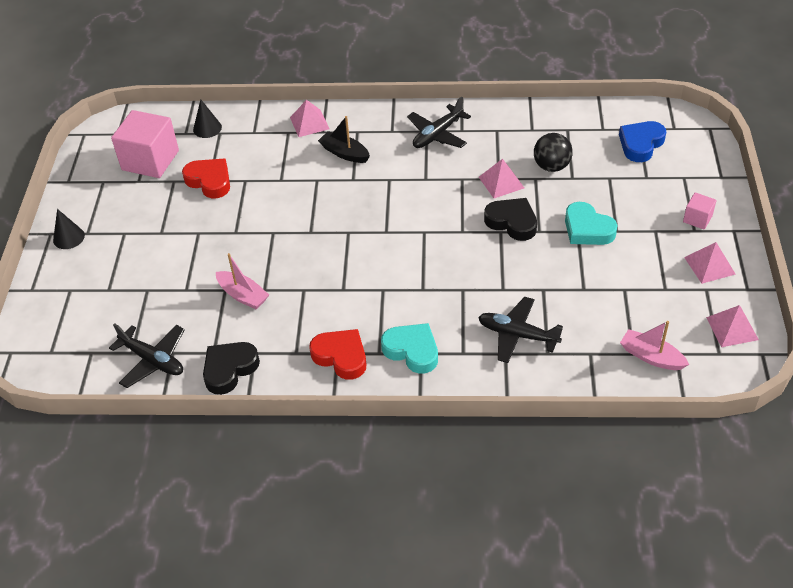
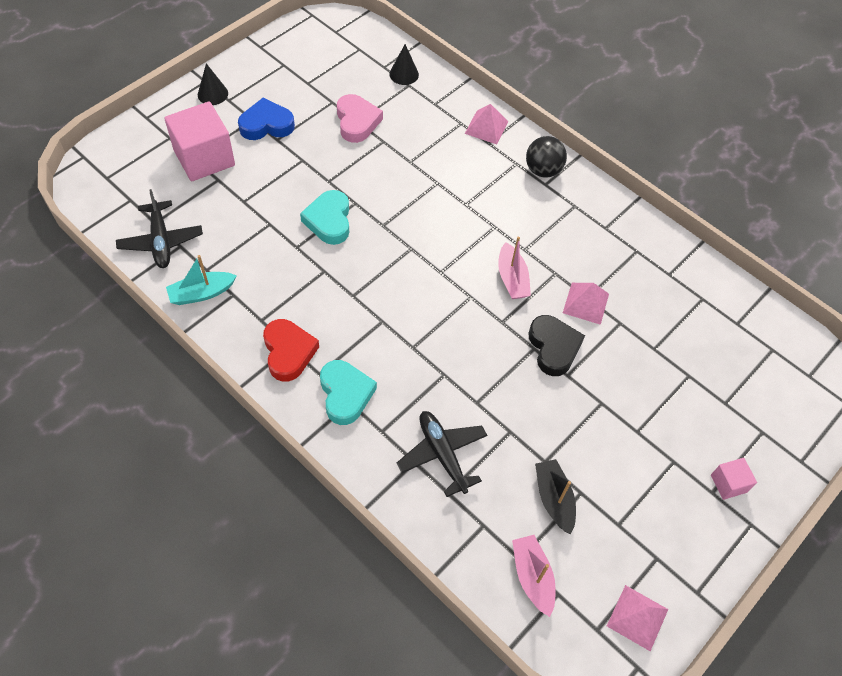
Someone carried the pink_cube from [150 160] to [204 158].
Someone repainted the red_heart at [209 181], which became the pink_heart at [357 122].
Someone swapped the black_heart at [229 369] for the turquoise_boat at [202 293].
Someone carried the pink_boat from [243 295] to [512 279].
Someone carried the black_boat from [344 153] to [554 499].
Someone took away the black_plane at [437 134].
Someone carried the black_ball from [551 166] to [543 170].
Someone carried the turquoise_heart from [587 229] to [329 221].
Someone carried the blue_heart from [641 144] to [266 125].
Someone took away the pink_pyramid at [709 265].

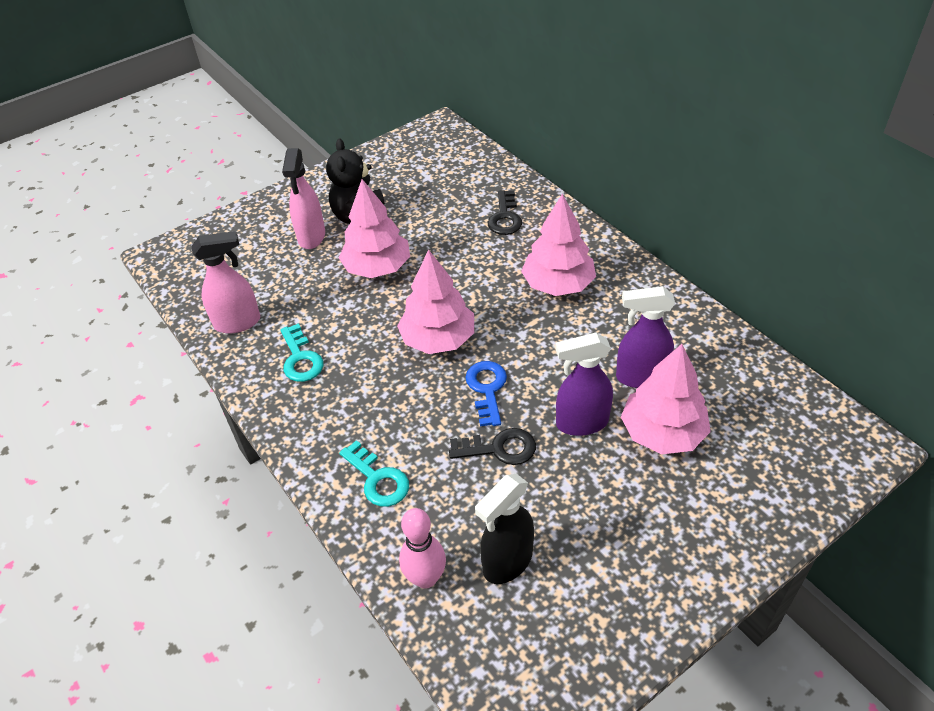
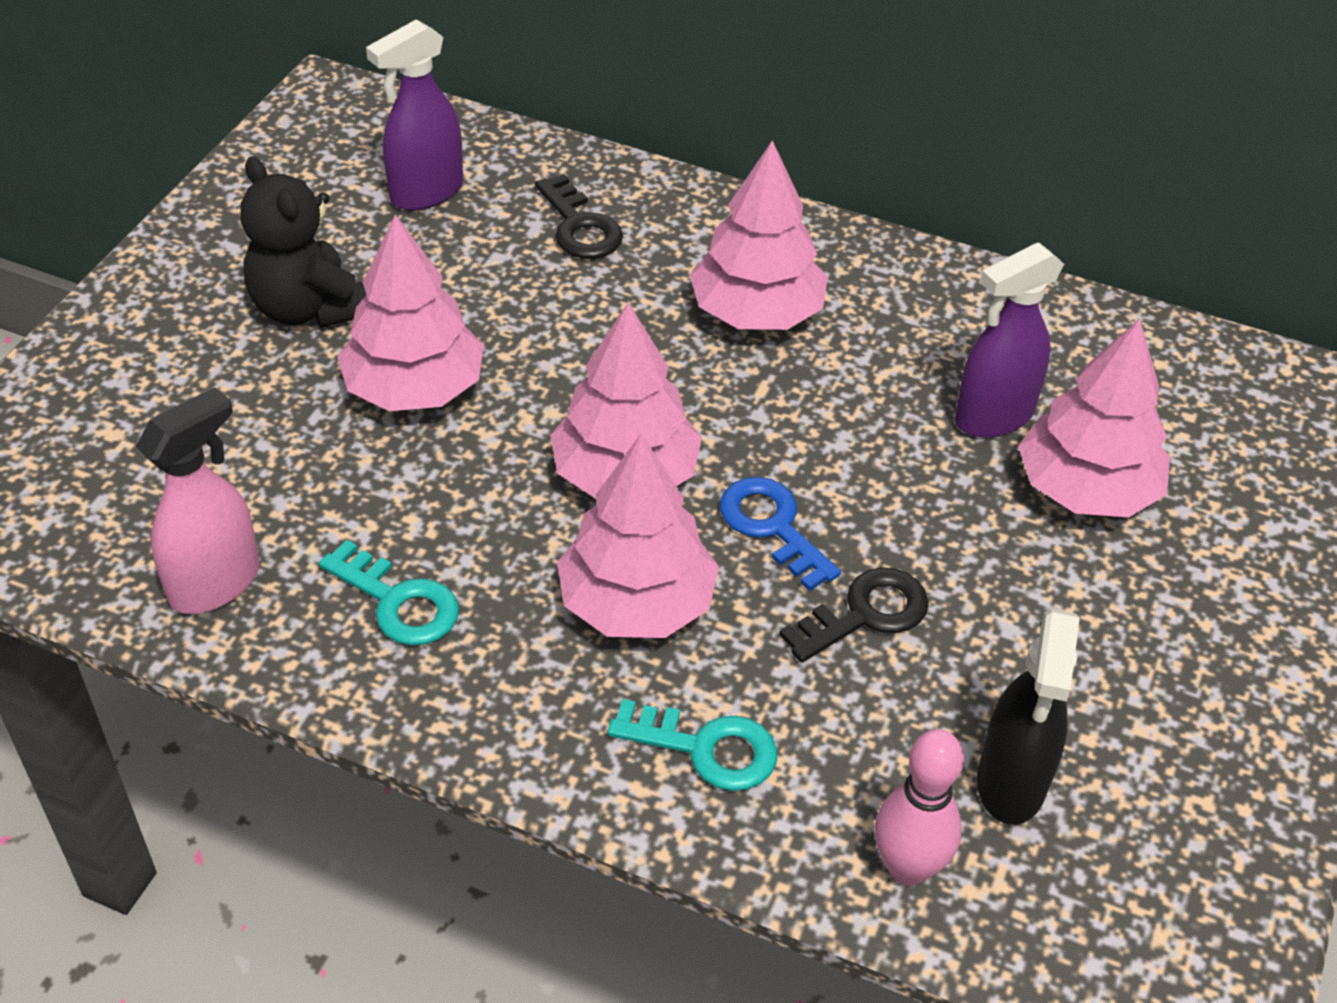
Someone took away the pink_spray_bottle at [311 237].
Someone carried the purple_spray_bottle from [581 423] to [426 192].
Someone put down the pink_tree at [637 603].

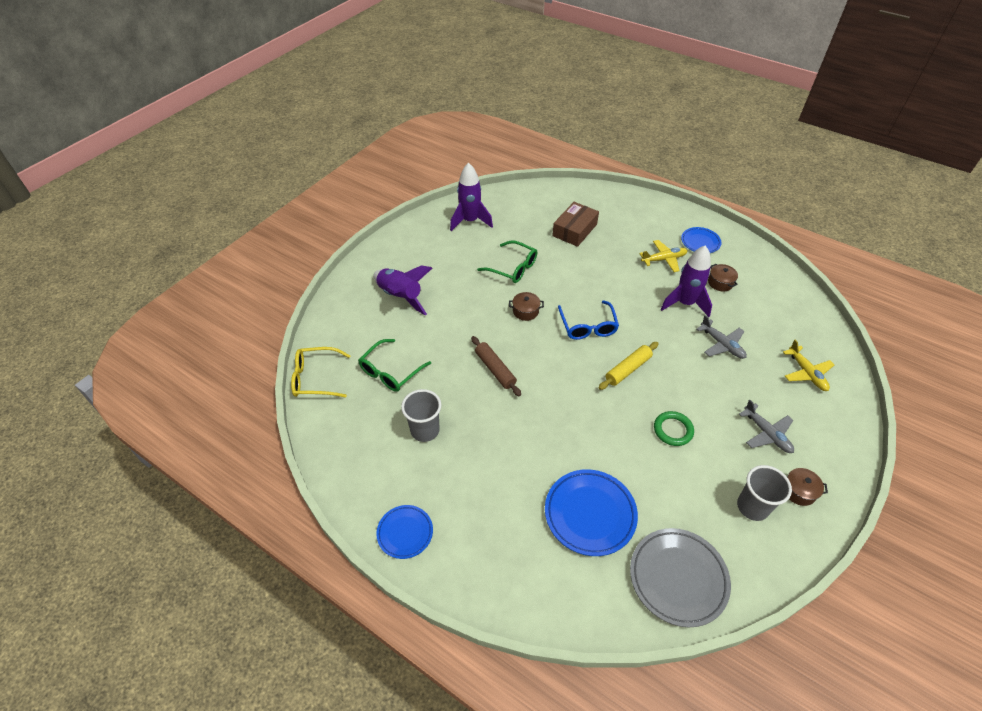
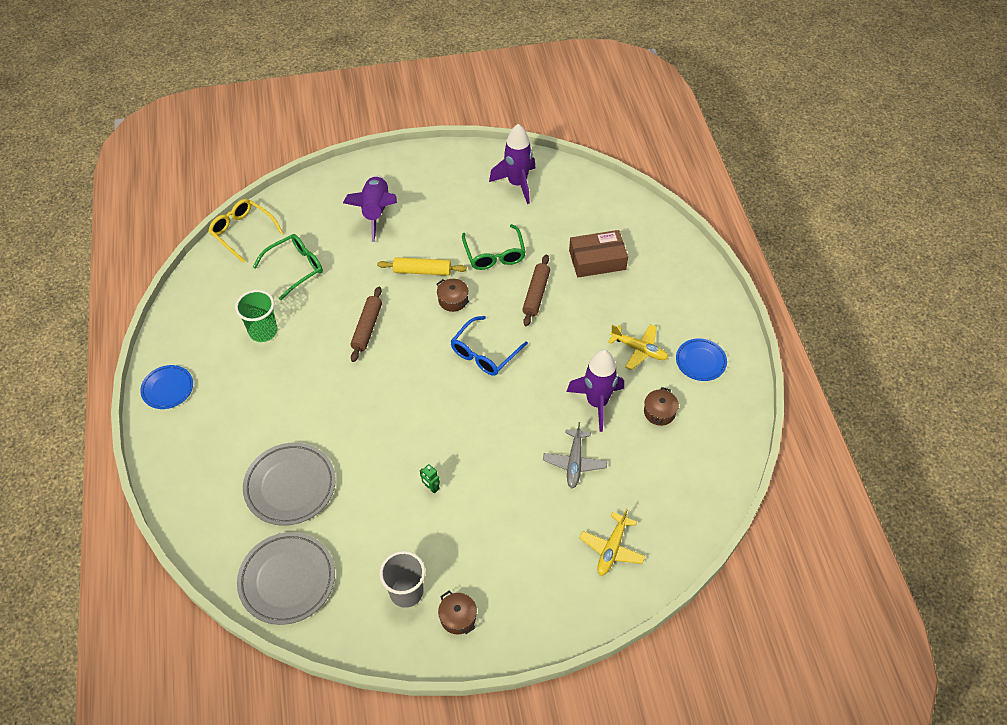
Someone rotated the green_glasses at [391 371] by 150 degrees clockwise.
Someone repainted the grey_cup at [425 430], which became the green_cup at [263 331].
Someone repainted the blue_plate at [590 514], which became the grey_plate at [290 486].
Someone carried the yellow_rolling_pin from [628 369] to [422 271].
Someone swapped the green_ring at [673 430] for the green_robot at [431 488].
Someone took away the grey_plane at [767 434].
Someone put down the brown_rolling_pin at [536 294].

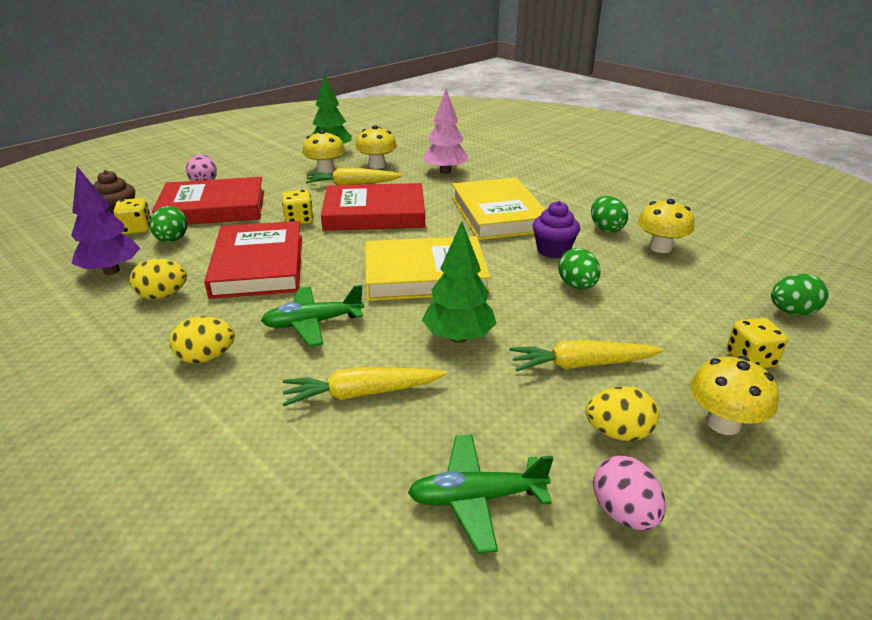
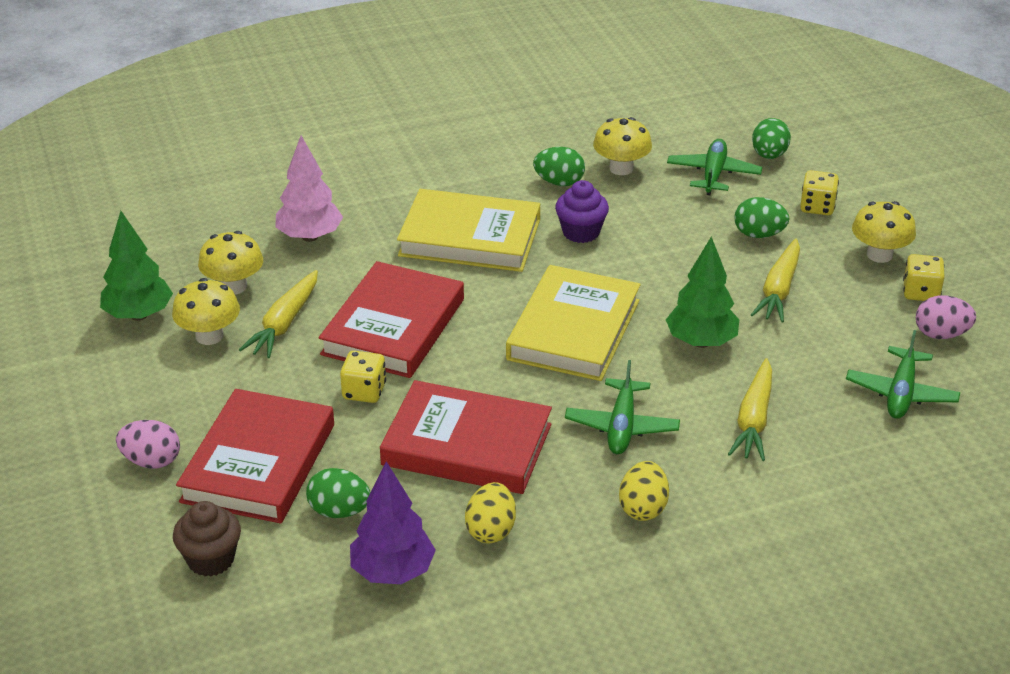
Someone carried the yellow_dice from [136 229] to [920 292].
Someone carried the green_egg from [577 286] to [759 234].
Someone took away the yellow_egg at [618 433].
Someone put down the green_plane at [713 174].

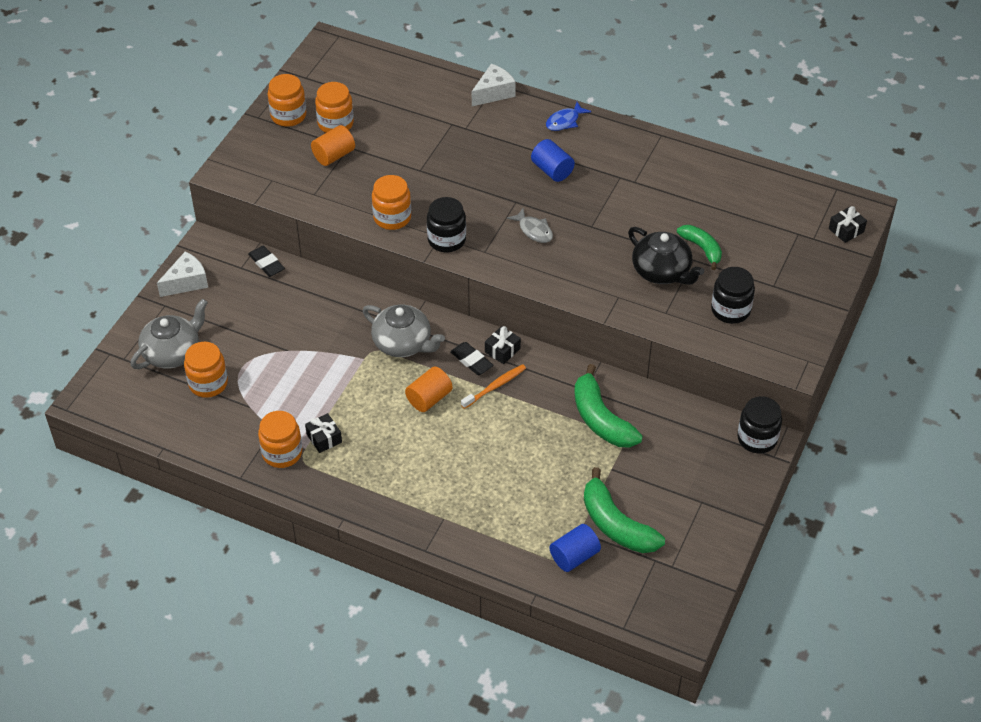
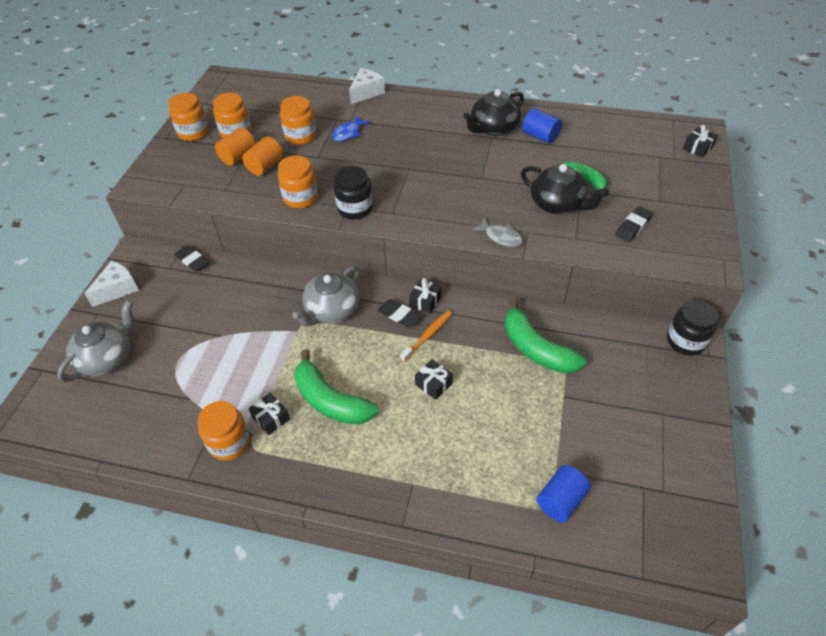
Someone carried the orange_jar from [208 383] to [300 136].
Someone rotated the grey_teapot at [403 343] by 105 degrees clockwise.
Someone carried the orange_cylinder from [429 398] to [265 166].
Someone carried the grey_fish from [534 230] to [500 237].
Someone carried the blue_cylinder from [552 170] to [540 136].
Someone carried the blue_fish from [564 121] to [348 133].
Someone carried the green_banana from [616 525] to [330 401].
Someone swapped the black_jar at [730 310] for the black_eraser at [632 227].
Someone put down the black_gift at [433 384].
Someone put down the black_teapot at [493 128].

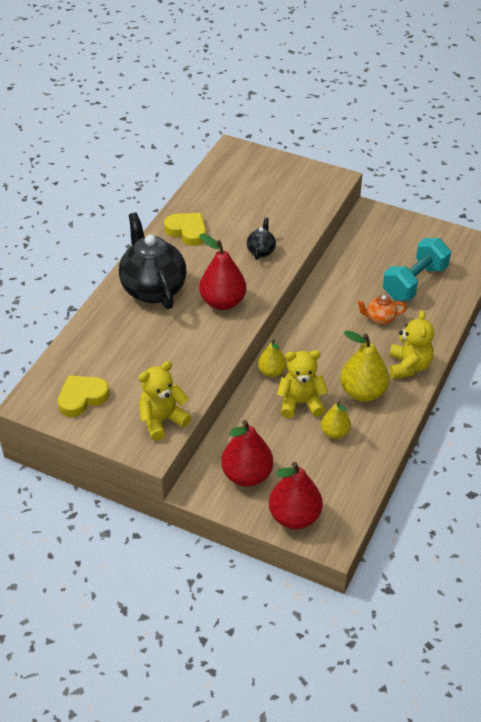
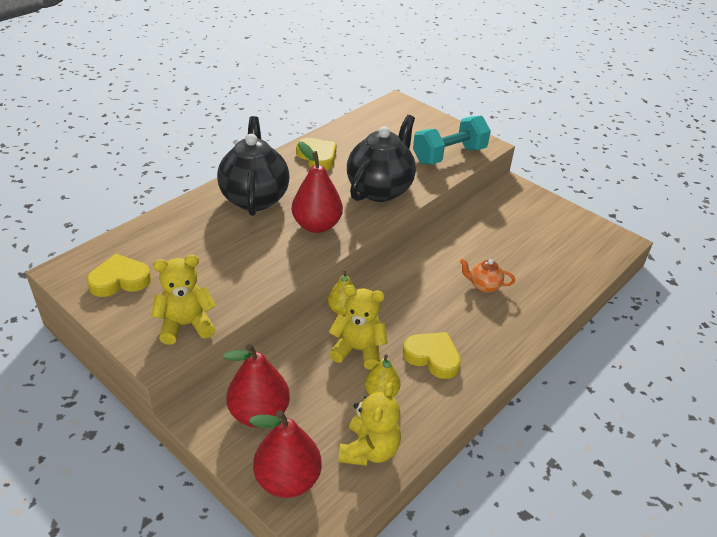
Someone scaled the black_teapot at [261 251] by 2.21.
Someone swapped the yellow_pear at [363 392] for the yellow_heart at [432 357].
Someone carried the turquoise_dumbbell from [414 282] to [449 155].
Someone carried the yellow_teddy_bear from [409 366] to [369 450].

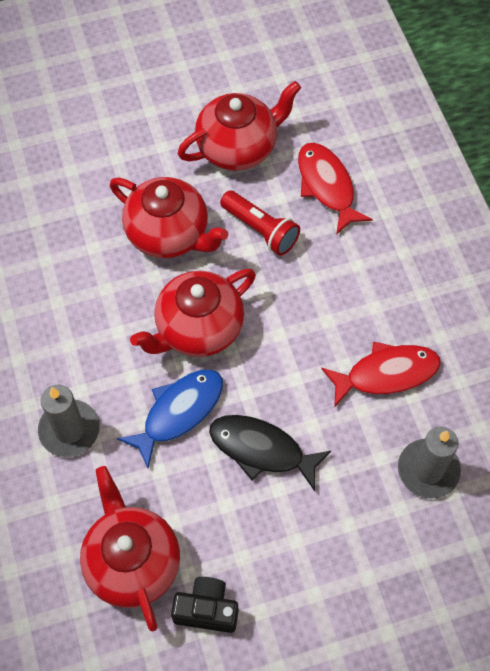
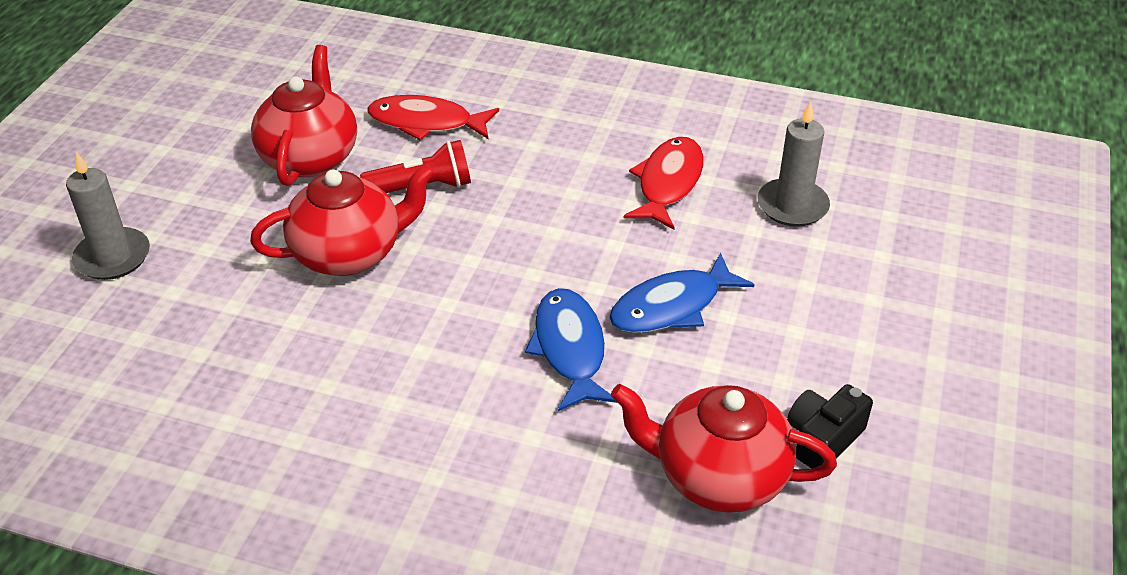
Someone carried the grey_candle from [69 430] to [113 257].
Someone took away the red_teapot at [198 329].
Someone repainted the black_fish at [261 450], which became the blue_fish at [672 306].

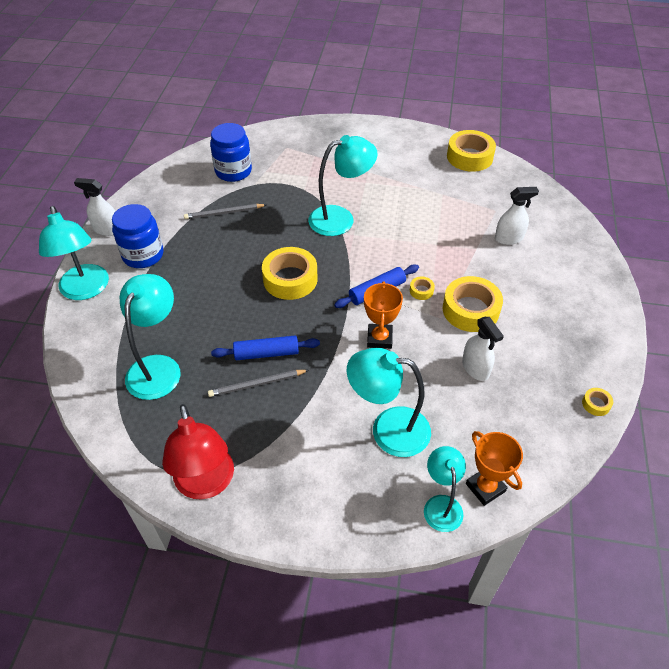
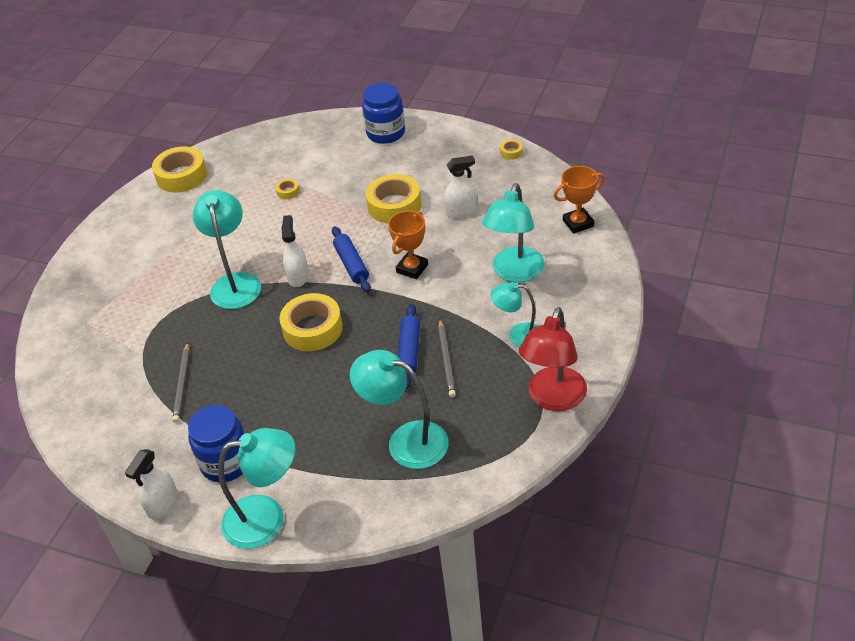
Someone rotated the red_lamp at [206 484] by 120 degrees clockwise.
Someone carried the blue_jar from [233 171] to [386 133].
Someone rotated the orange_trophy at [379 338] by 75 degrees counterclockwise.
Someone carried the yellow_tape from [421 291] to [288 192].
Someone carried the turquoise_lamp from [441 505] to [518 335].
Someone carried the white_spray_bottle from [509 238] to [298 277].

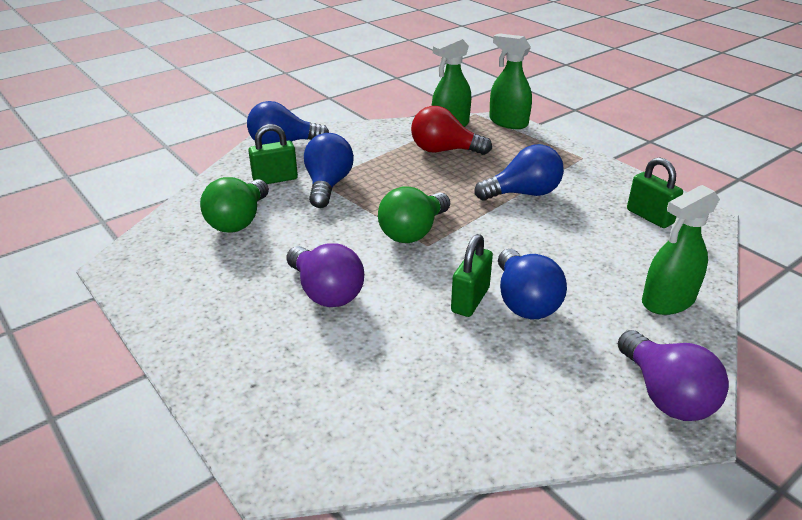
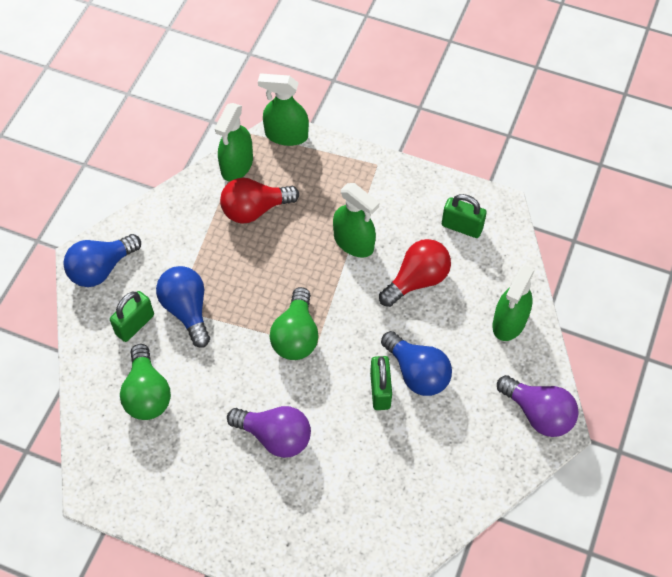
Someone swapped the blue_light_bulb at [523 193] for the green_spray_bottle at [354 242].
Someone put down the red_light_bulb at [417 280].

